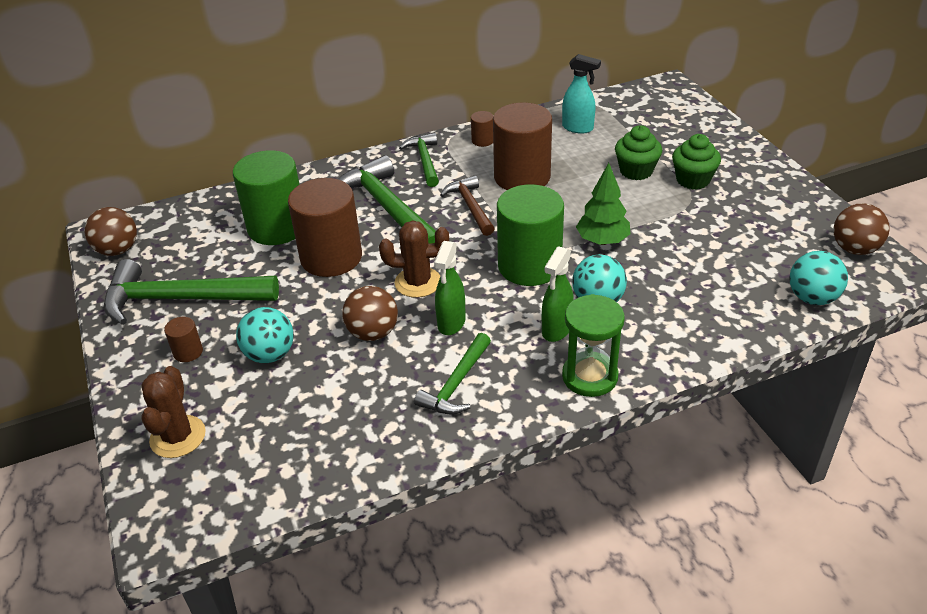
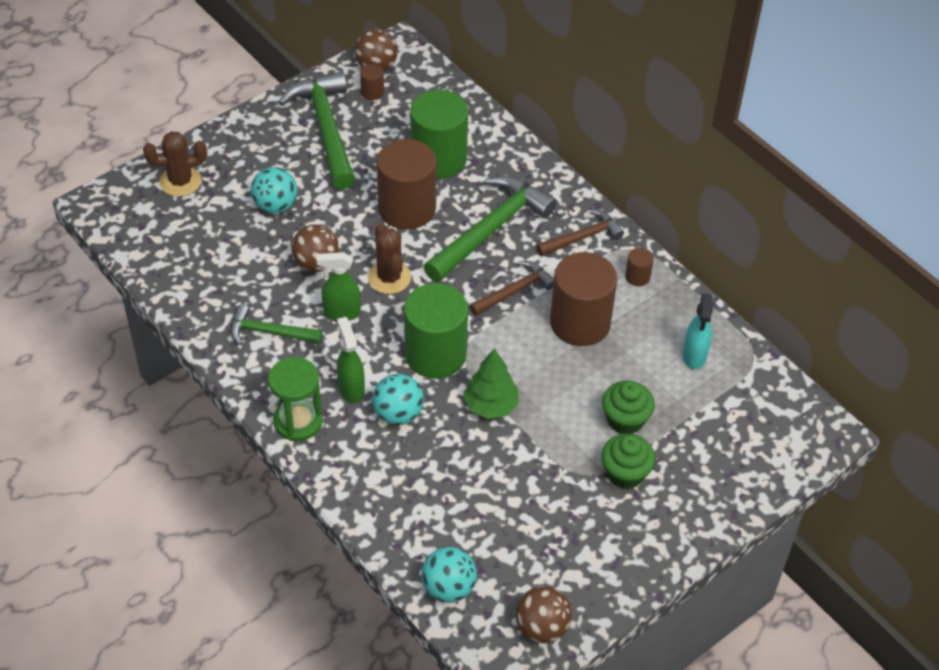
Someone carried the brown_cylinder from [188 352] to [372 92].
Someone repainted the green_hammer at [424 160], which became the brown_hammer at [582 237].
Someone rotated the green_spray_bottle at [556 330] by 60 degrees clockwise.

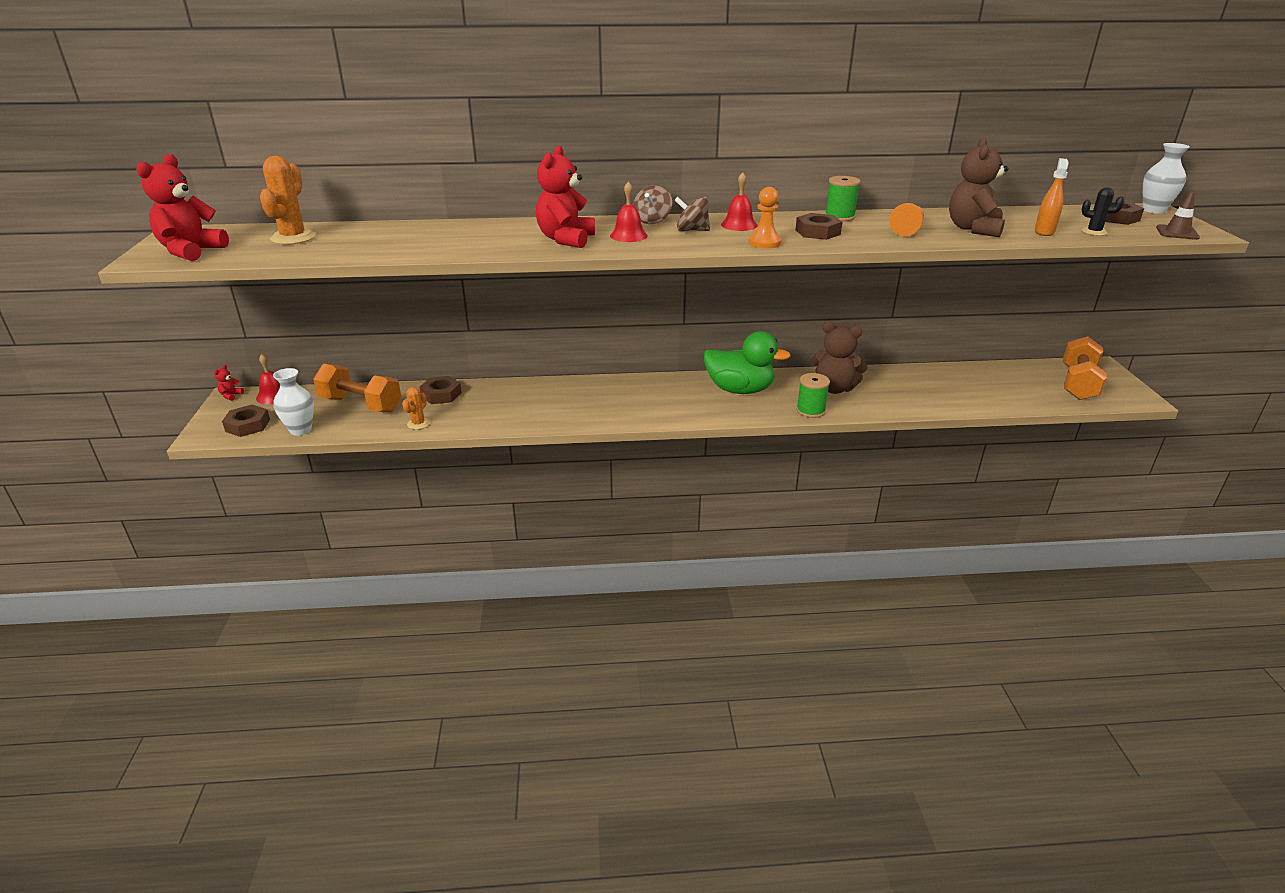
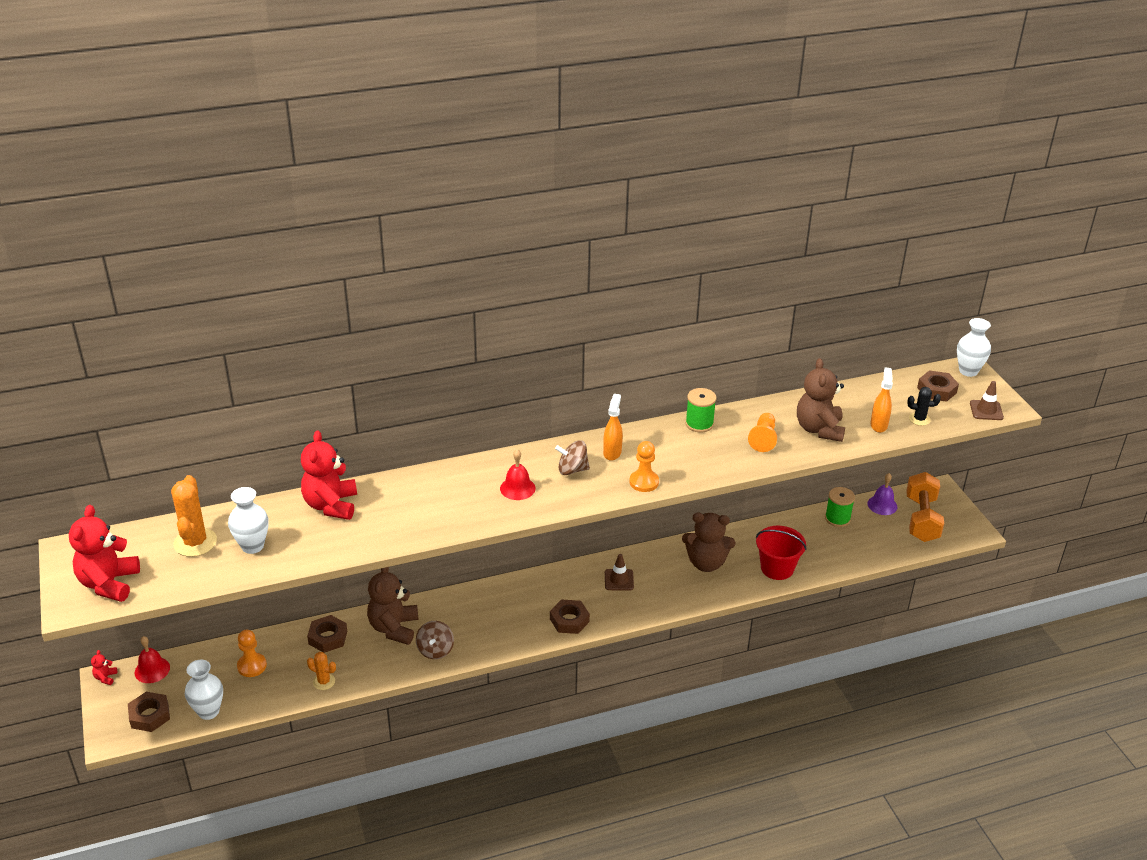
Someone swapped the orange_dumbbell at [361 404] for the orange_pawn at [252 666].
Someone rotated the orange_cactus at [418 424] by 75 degrees counterclockwise.
Someone carried the red_teddy_bear from [566 239] to [331 505].
Someone carried the brown_spinning_top from [652 220] to [435 650].
Someone swapped the green_duck at [740 390] for the brown_traffic_cone at [619 580].
Someone swapped the red_bell at [739 225] for the orange_spray_bottle at [612 452].
Someone carried the brown_nut from [817 232] to [569 620].
Someone carried the green_spool from [810 410] to [837 518].
Someone put down the white_vase at [252 546].
Someone put down the brown_teddy_bear at [394 628].
Someone put down the red_bucket at [777 568].
Someone put down the purple_bell at [882 505].

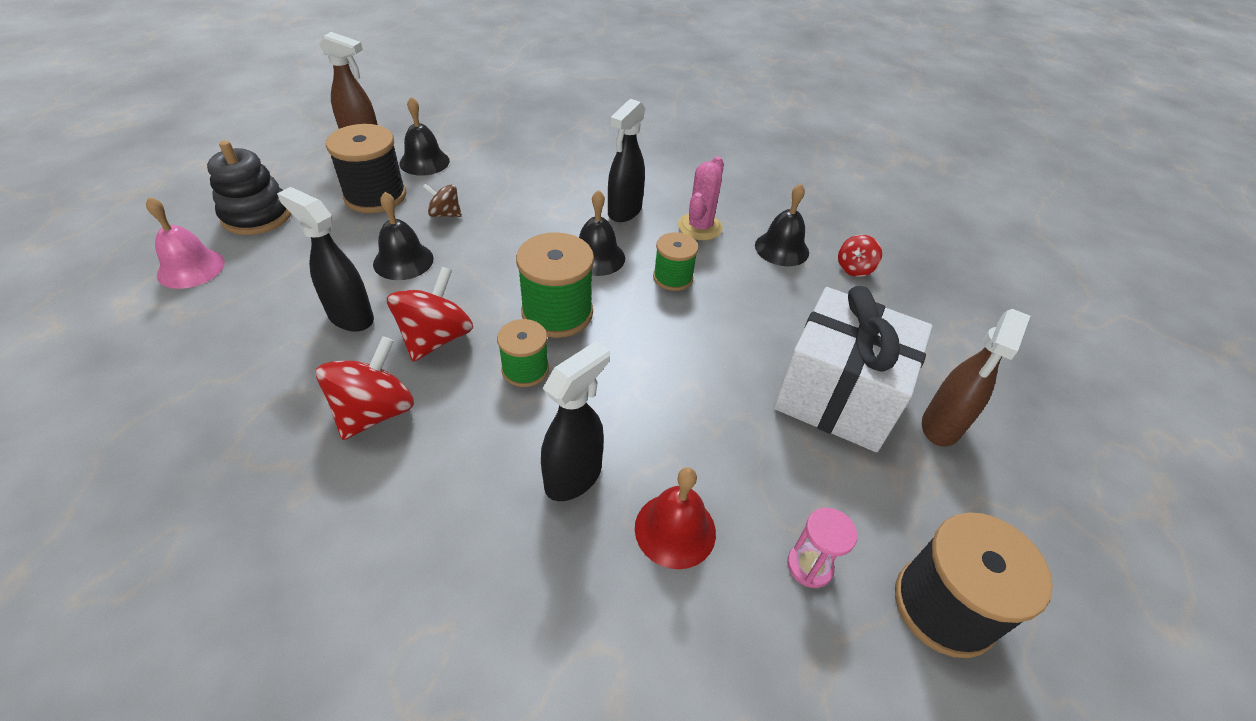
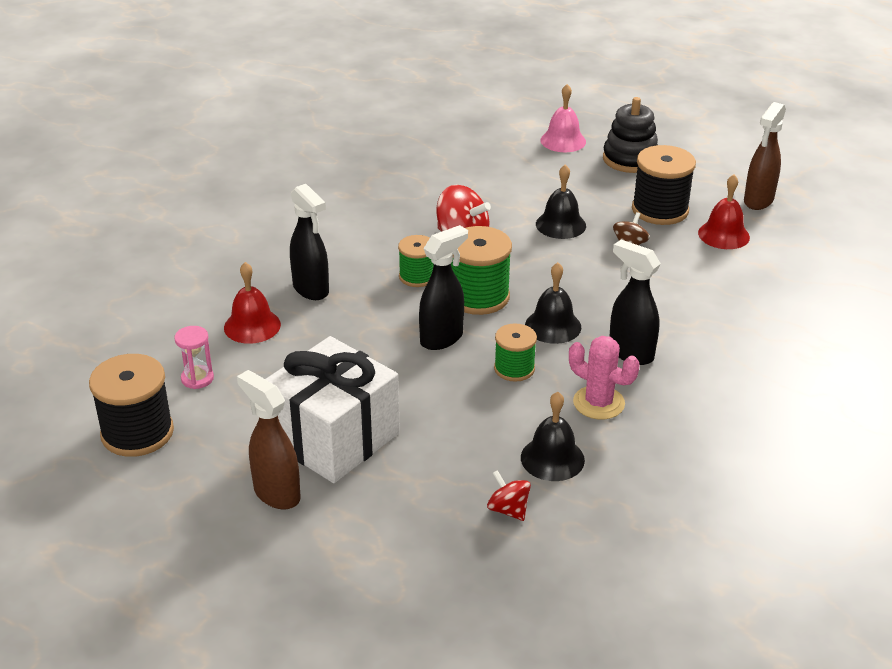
Someone carried the black_spray_bottle from [350 317] to [442 338].
Someone took away the red_spinning_top at [375 412].
Someone repainted the black_bell at [424 162], which became the red_bell at [723 235].

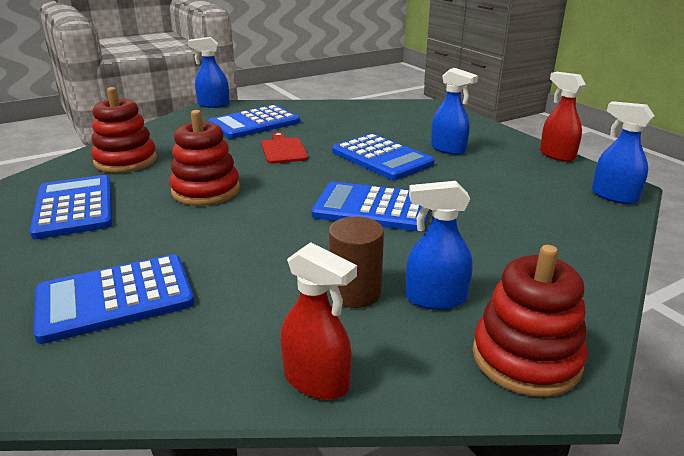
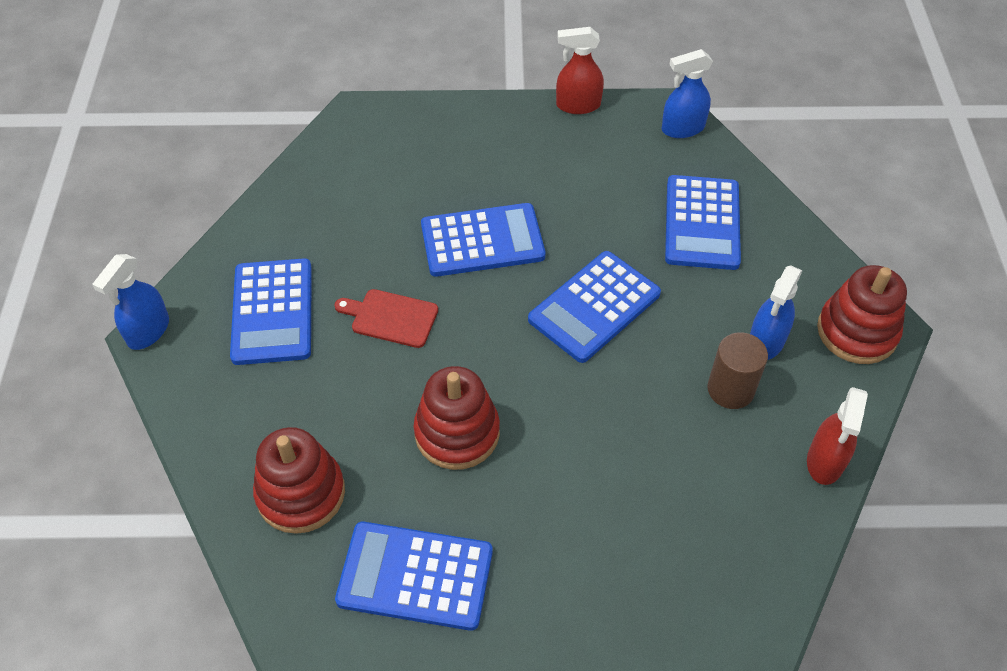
Someone carried the blue_calculator from [115 298] to [702 223].
Someone rotated the red_spray_bottle at [317 381] by 135 degrees clockwise.
Someone took away the blue_spray_bottle at [448 149].

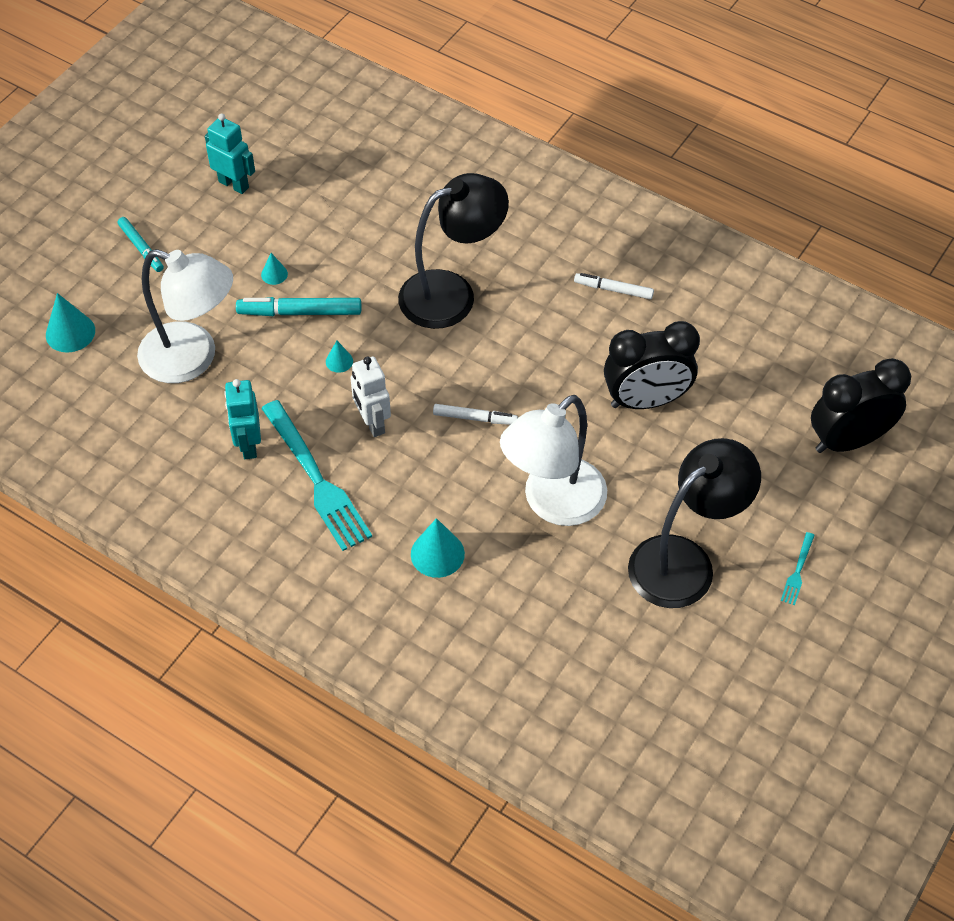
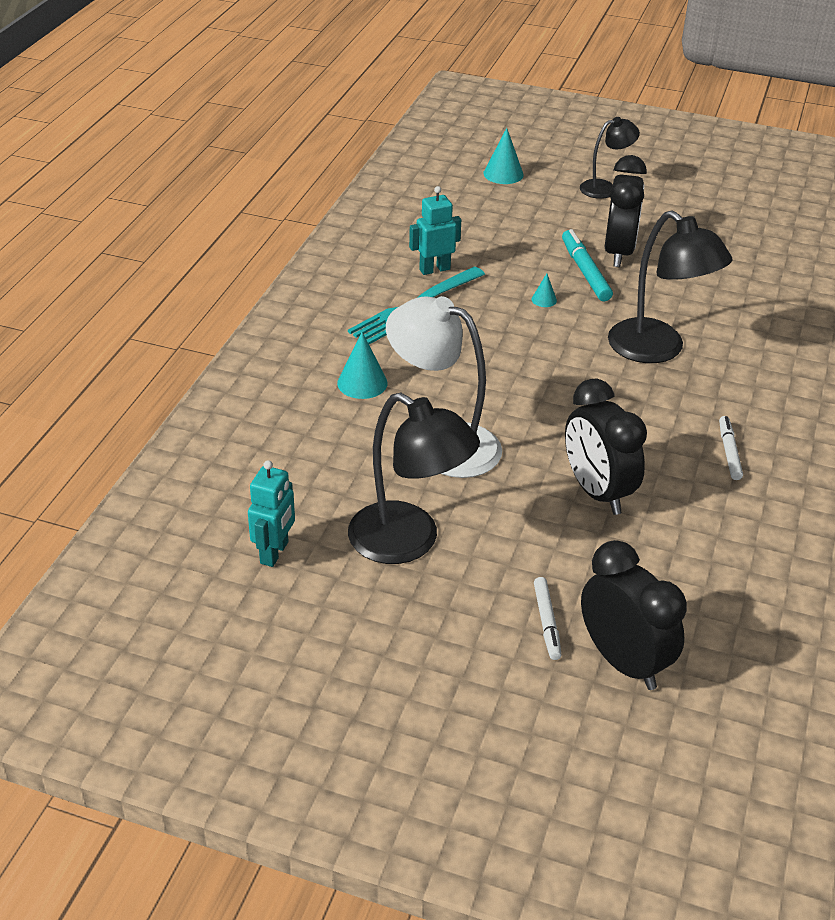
Someone swapped the turquoise_marker at [141 248] for the black_lamp at [605 188].
Someone took away the white_lamp at [192 358].
Someone carried the turquoise_robot from [234 184] to [275 553].
Someone swapped the turquoise_cone at [274 274] for the black_clock at [618 252].
Someone took away the white_robot at [372 423].
Someone carried the white_marker from [475 418] to [547 622].
Someone took away the turquoise_fork at [797 571].

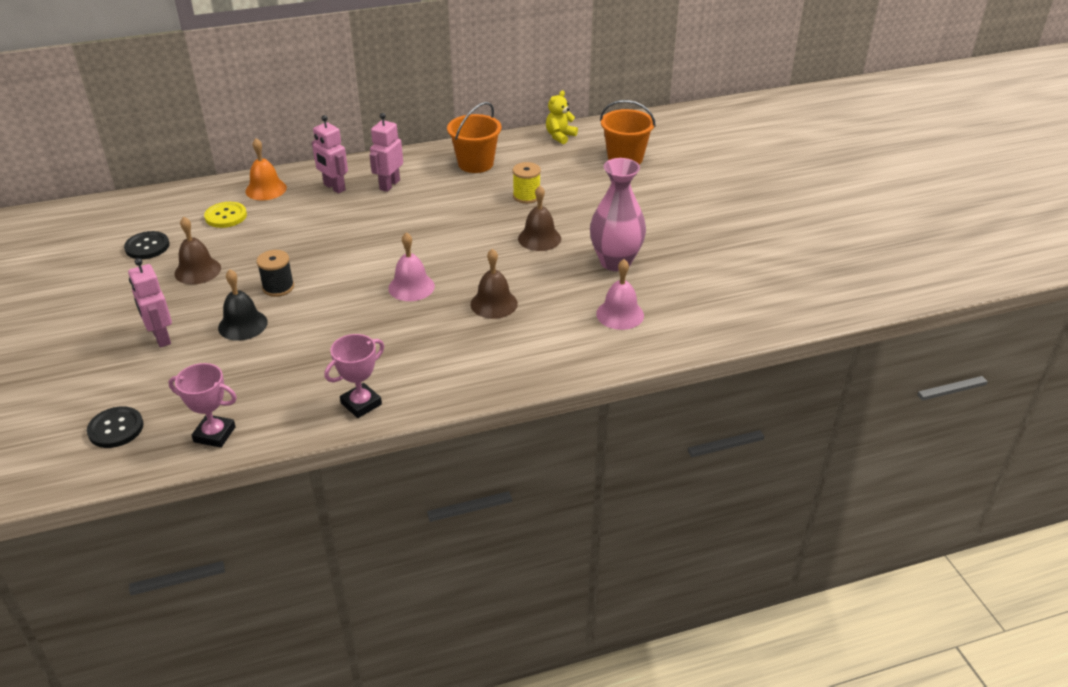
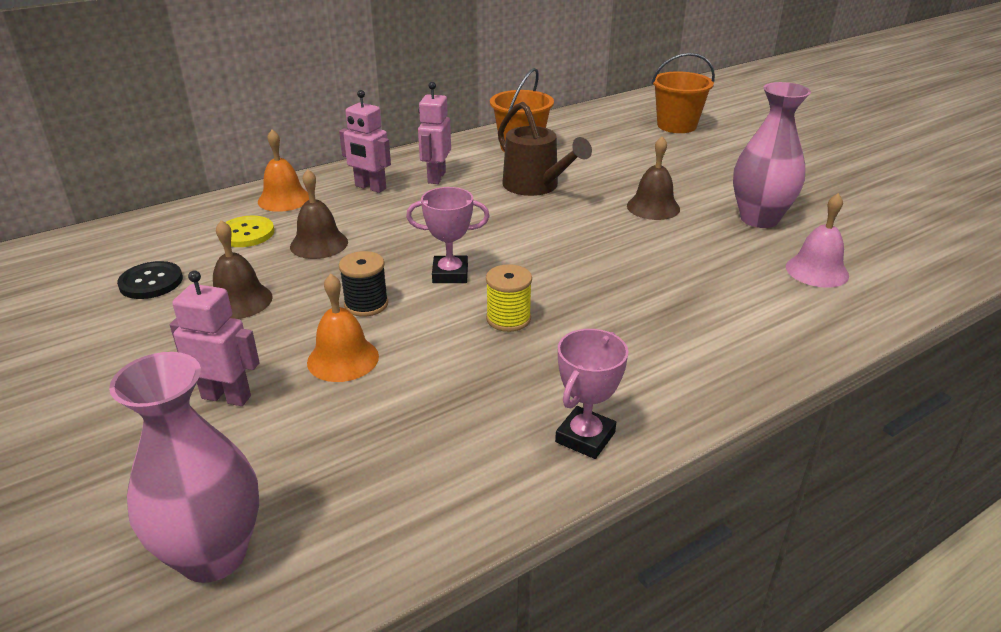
Someone swapped the black_button at [116 429] for the pink_vase at [213 555].
Someone rotated the pink_robot at [161 338] by 150 degrees clockwise.
Someone carried the pink_trophy from [214 434] to [450 274].
Someone repainted the black_bell at [242 325], which became the orange_bell at [343 359].
Someone took away the pink_bell at [411 287].
Someone carried the brown_bell from [494 304] to [319 244].
Someone carried the yellow_spool from [526 196] to [508 319].
Someone took away the yellow_teddy_bear at [560 136].
Someone put down the brown_watering_can at [535 186].

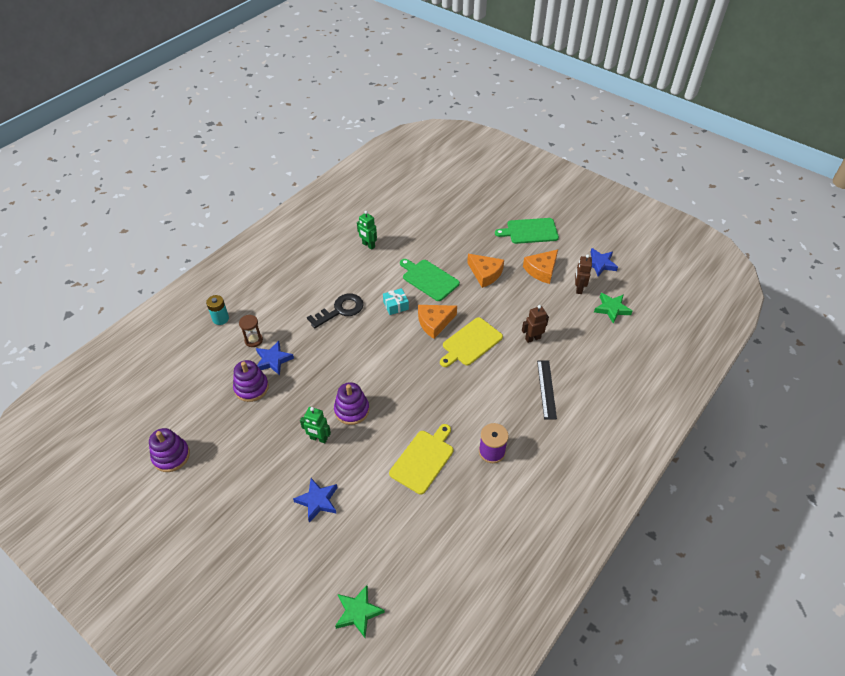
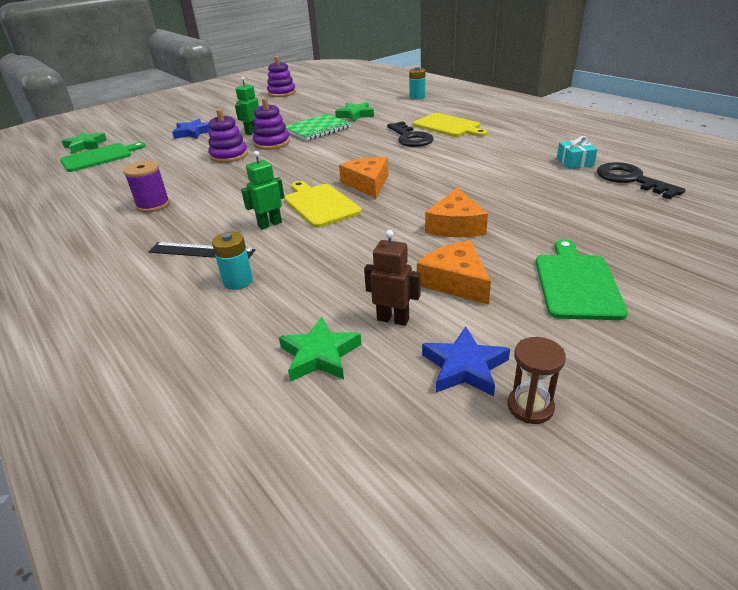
Someone carried the purple_stacking_toy from [251 388] to [229 156].
Someone carried the brown_hourglass from [253 340] to [530 406].
Someone repainted the blue_star at [273 360], which became the green_star at [355 115].
Someone carried the green_robot from [368 245] to [269 224].
Someone carried the turquoise_gift from [396 305] to [574 162].
Someone carried the yellow_cutting_board from [423 459] to [448 126].
Someone carried the green_cutting_board from [429 279] to [99 157].
Someone rotated the orange_cheese at [485 273] by 45 degrees counterclockwise.
Someone took away the brown_robot at [532 338].
Someone put down the turquoise_battery at [238 281].
Someone put down the green_notebook at [317 129].
Someone put down the black_key at [631 180].

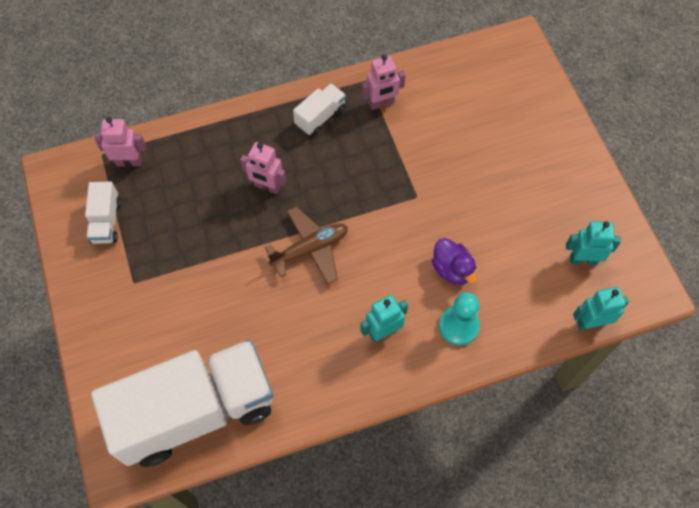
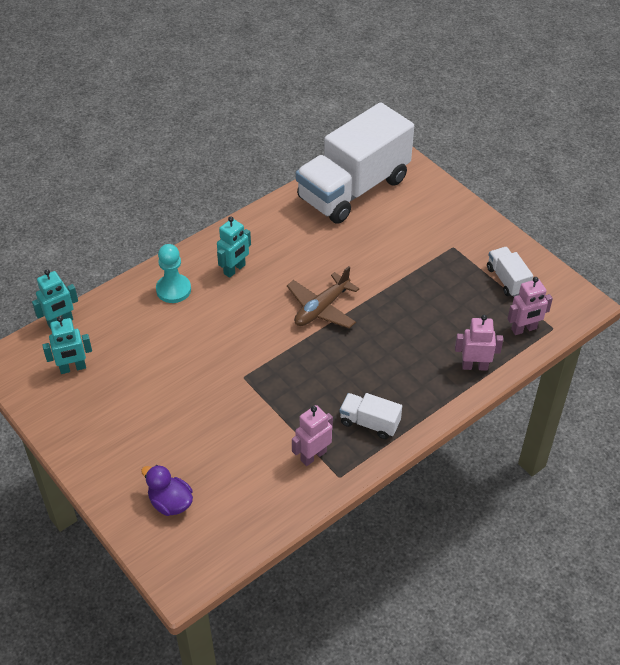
Someone carried the pink_robot from [267 187] to [474 366].
Someone rotated the white_truck at [320 117] by 90 degrees clockwise.
Someone carried the purple_duck from [452 269] to [170 503].

